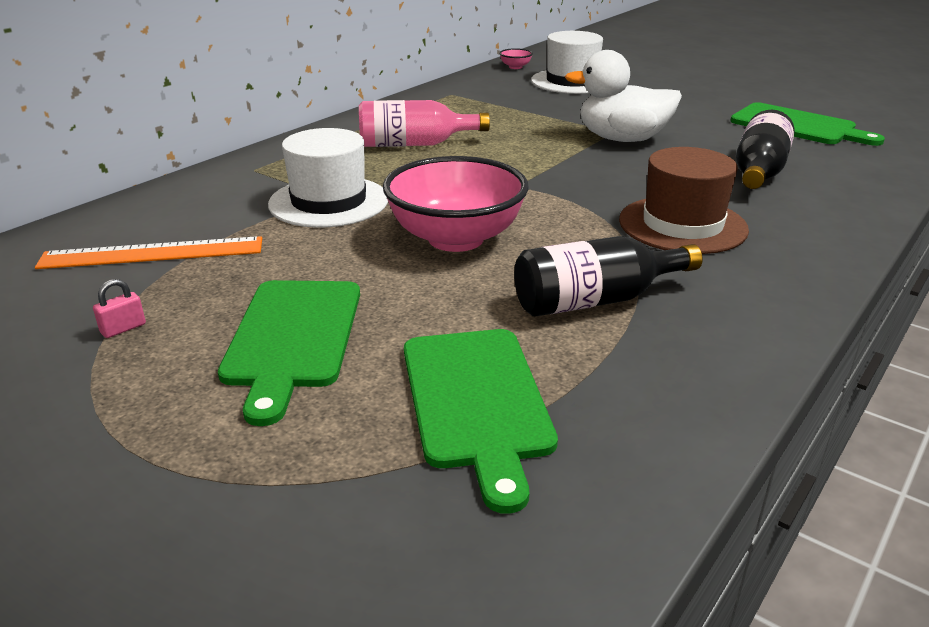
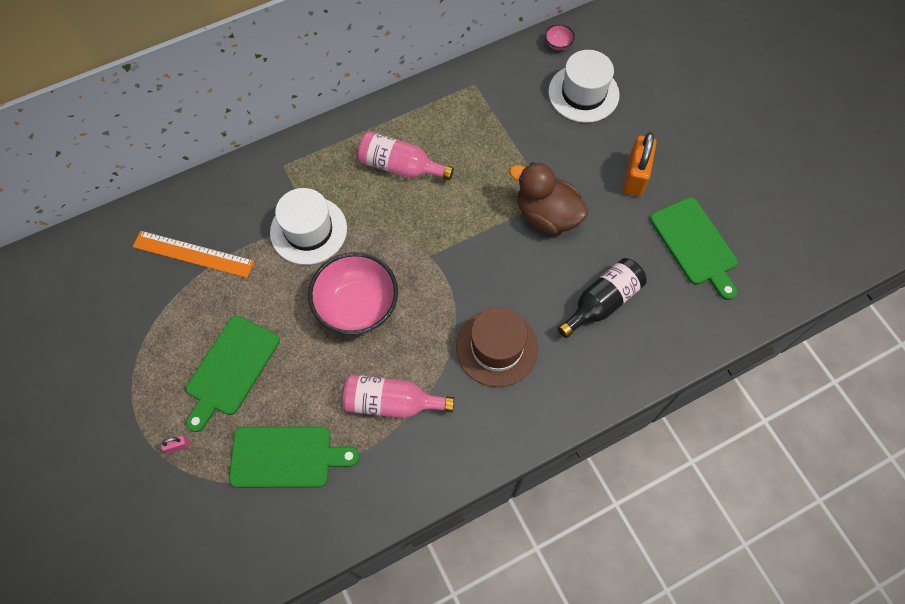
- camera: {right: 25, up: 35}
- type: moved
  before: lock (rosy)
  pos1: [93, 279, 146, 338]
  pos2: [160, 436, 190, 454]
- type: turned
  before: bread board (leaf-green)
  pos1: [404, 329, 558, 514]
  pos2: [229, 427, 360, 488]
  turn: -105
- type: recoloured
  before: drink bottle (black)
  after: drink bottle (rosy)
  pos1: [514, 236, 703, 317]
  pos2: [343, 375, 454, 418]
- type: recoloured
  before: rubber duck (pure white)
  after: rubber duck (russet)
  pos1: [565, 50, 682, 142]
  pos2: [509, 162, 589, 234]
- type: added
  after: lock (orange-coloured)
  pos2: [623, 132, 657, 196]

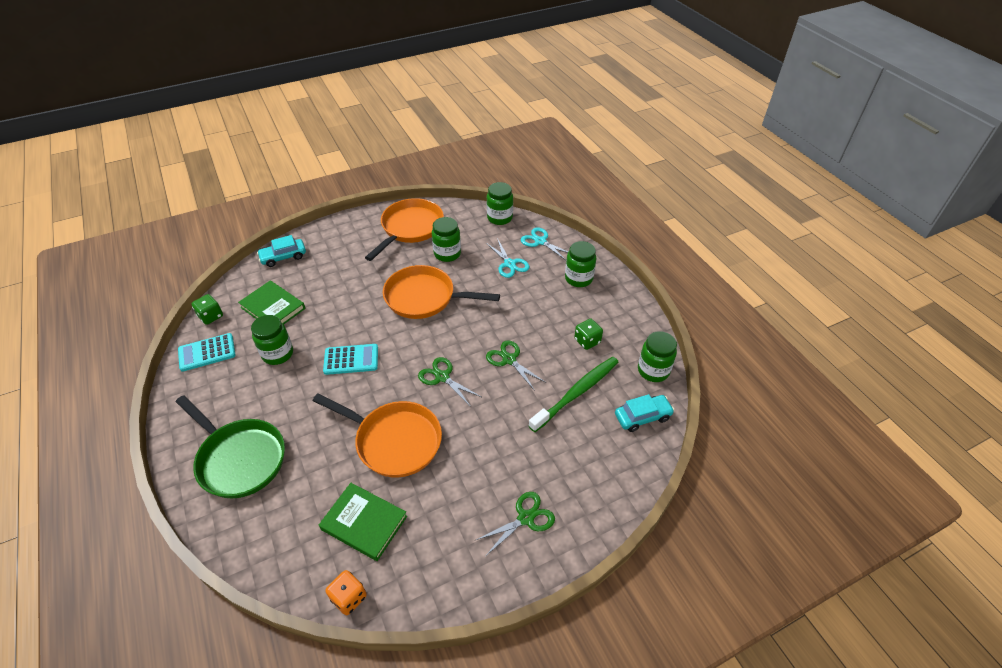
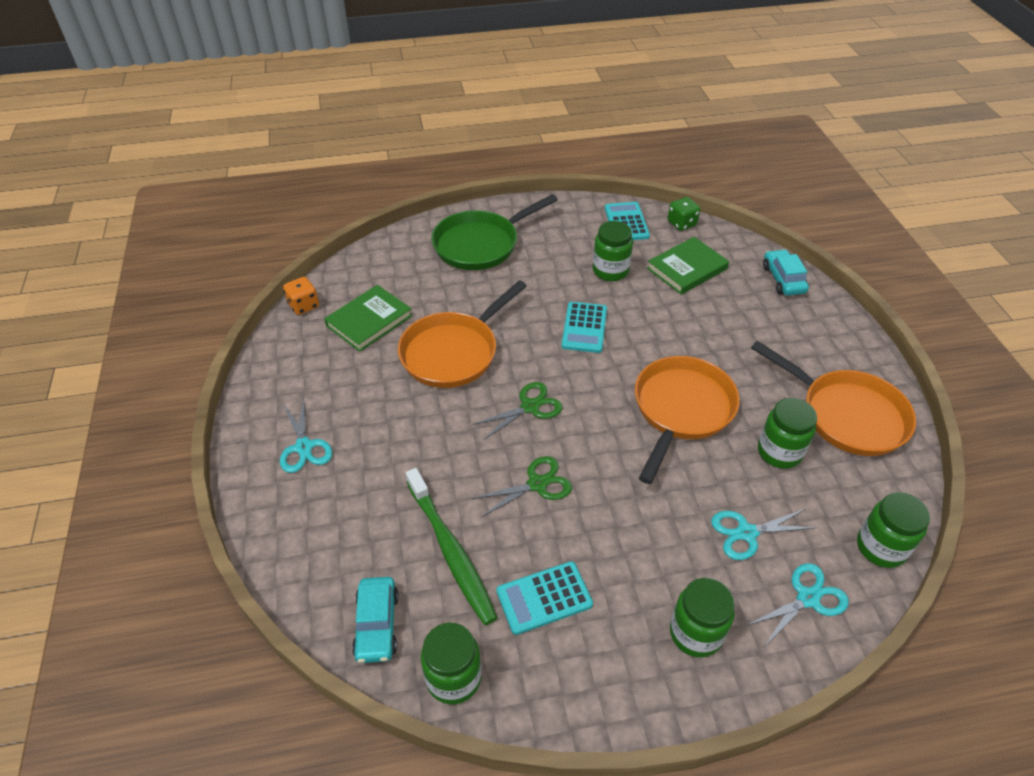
- camera: {right: 105, up: 0}
- type: recoloured
  before: pair of scissors (leaf-green)
  after: pair of scissors (turquoise)
  pos1: [474, 492, 555, 556]
  pos2: [280, 397, 332, 473]
- type: replaced
  before: die (leaf-green)
  after: calculator (turquoise)
  pos1: [574, 319, 603, 350]
  pos2: [497, 561, 593, 635]

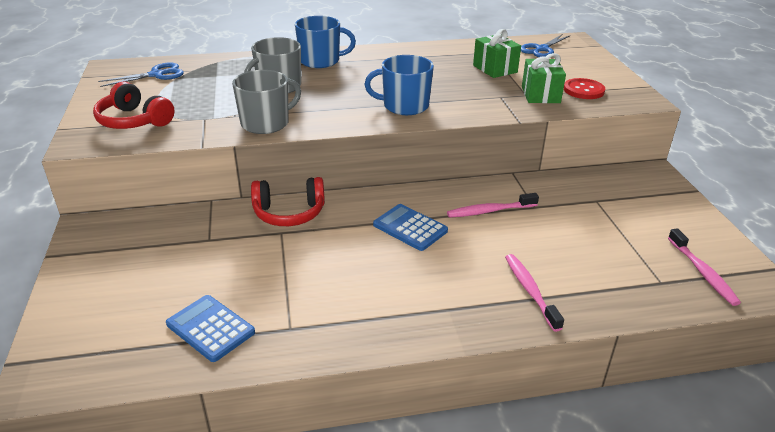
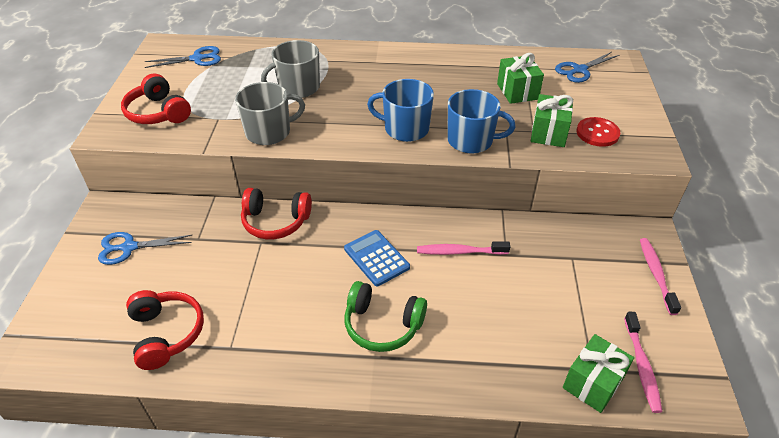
- camera: {right: 15, up: 10}
- type: replaced
  before: calculator (blue)
  after: headphones (scarlet)
  pos1: [166, 295, 255, 362]
  pos2: [126, 290, 204, 370]
- type: moved
  before: mug (blue)
  pos1: [295, 16, 356, 68]
  pos2: [447, 89, 515, 154]
- type: moved
  before: dental brush (rosy)
  pos1: [505, 254, 564, 332]
  pos2: [640, 238, 681, 315]
- type: added
  after: pair of scissors (blue)
  pos2: [98, 232, 192, 265]
- type: added
  after: headphones (leaf-green)
  pos2: [344, 281, 427, 352]
- type: added
  after: wrapped gift (leaf-green)
  pos2: [563, 334, 634, 413]

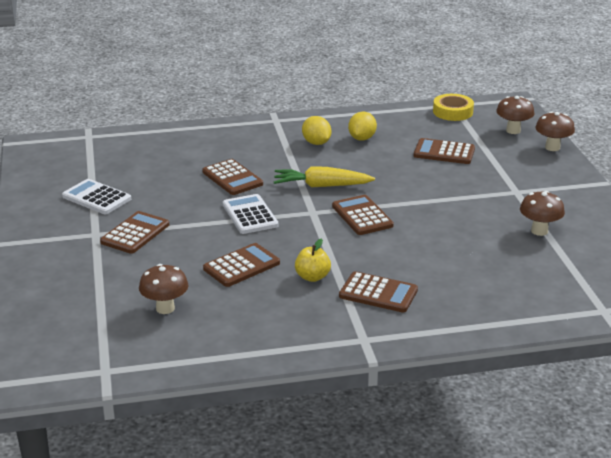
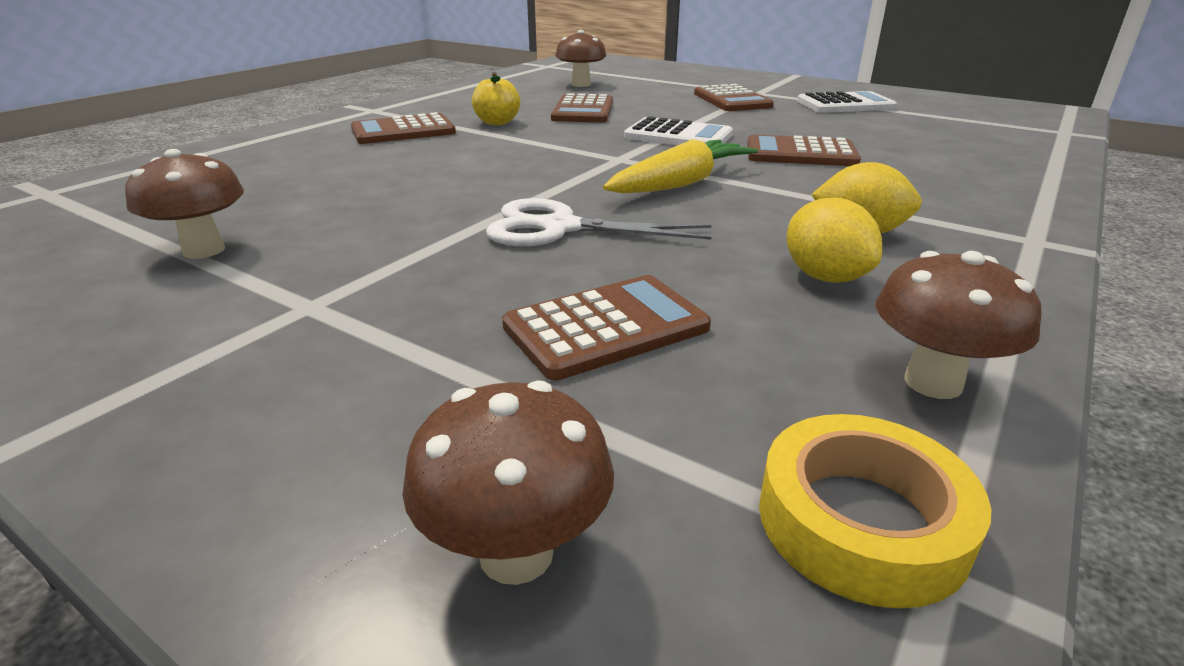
- camera: {right: 135, up: 0}
- type: removed
  before: calculator (russet)
  pos1: [332, 195, 394, 235]
- type: moved
  before: mushroom (russet)
  pos1: [535, 112, 575, 151]
  pos2: [876, 251, 1042, 399]
- type: added
  after: pair of scissors (pure white)
  pos2: [486, 198, 711, 246]

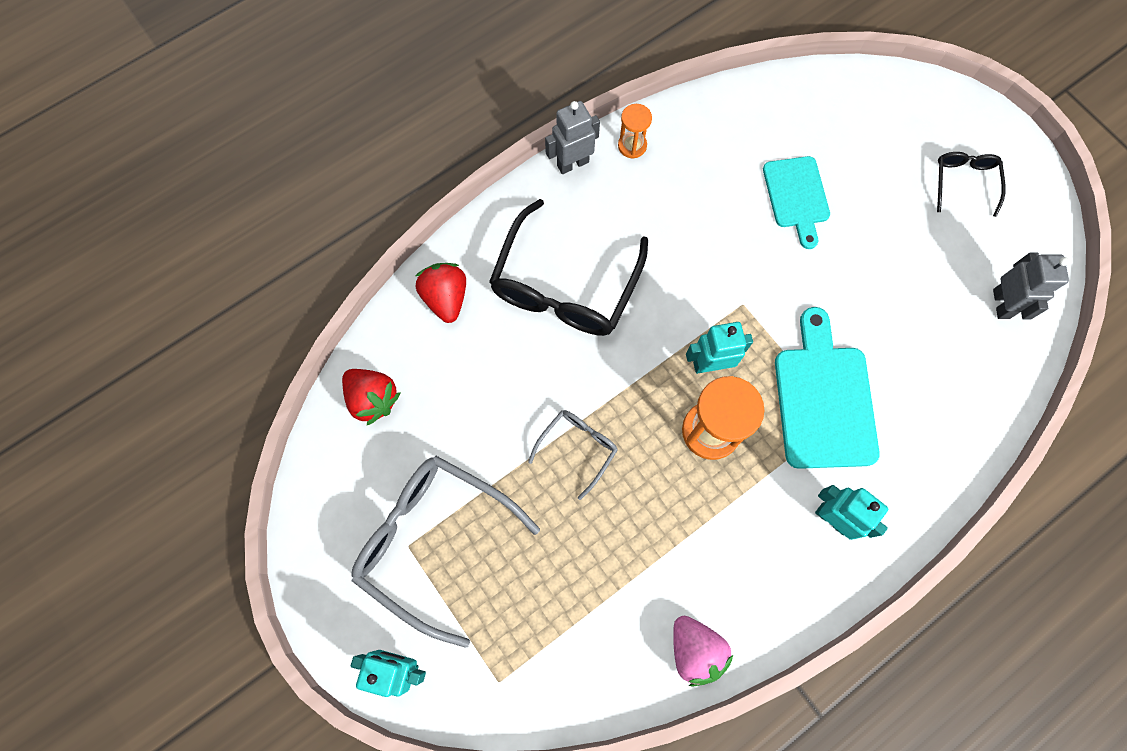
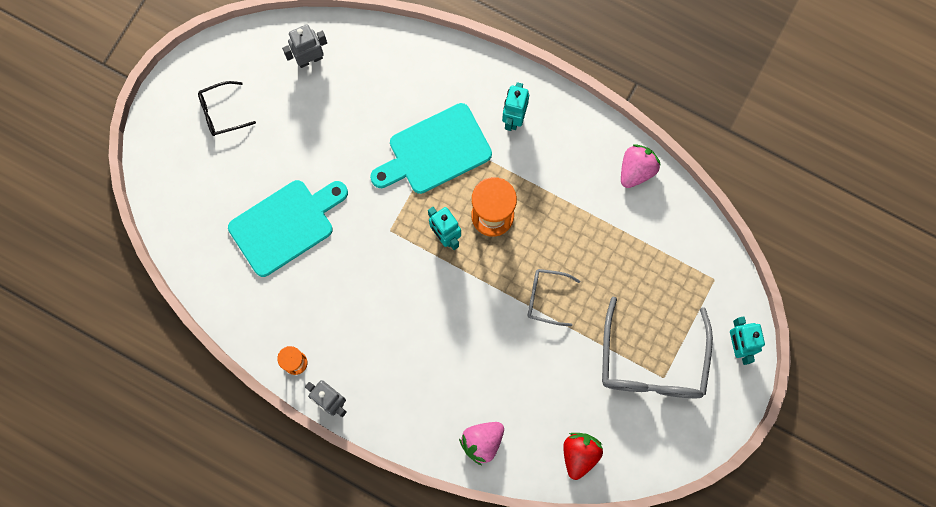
- camera: {right: -115, up: 5}
- type: recoloured
  before: berry (scarlet)
  after: berry (rosy)
  pos1: [415, 263, 466, 323]
  pos2: [459, 422, 504, 465]
- type: removed
  before: spectacles (black)
  pos1: [489, 199, 648, 336]
- type: resized
  before: bread board (turquoise)
  pos1: [763, 156, 830, 249]
  pos2: [228, 180, 348, 277]
  scale: 1.55

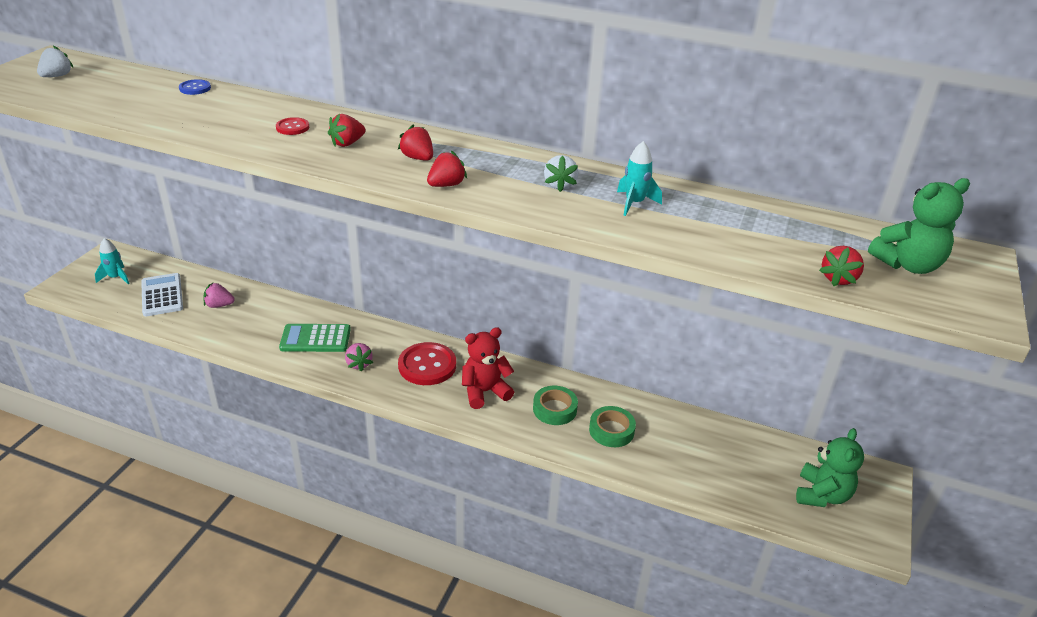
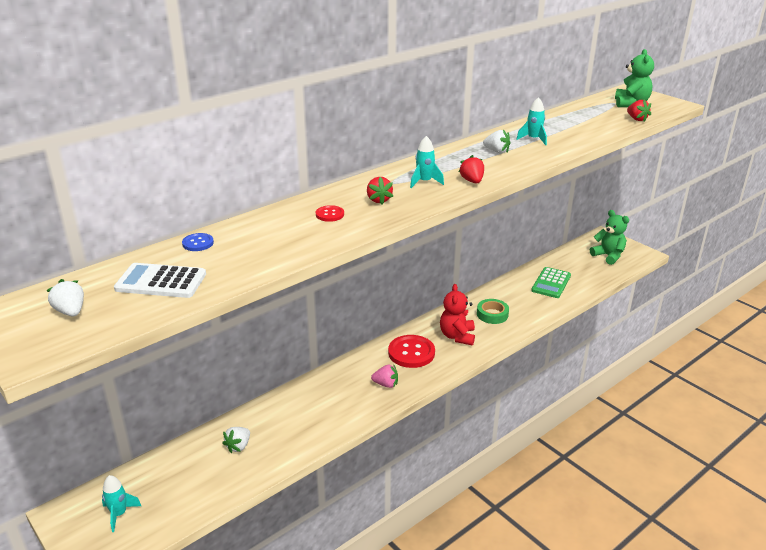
- camera: {right: -60, up: -5}
- type: moved
  before: calculator (pure white)
  pos1: [141, 273, 183, 316]
  pos2: [114, 263, 206, 298]
- type: recoloured
  before: berry (rosy)
  after: berry (pure white)
  pos1: [203, 283, 235, 308]
  pos2: [222, 427, 250, 453]
- type: moved
  before: calculator (leaf-green)
  pos1: [279, 324, 351, 352]
  pos2: [531, 267, 571, 298]
- type: replaced
  before: berry (scarlet)
  after: rocket (turquoise)
  pos1: [398, 124, 433, 160]
  pos2: [410, 136, 444, 188]
- type: removed
  before: sticky tape (leaf-green)
  pos1: [589, 406, 636, 447]

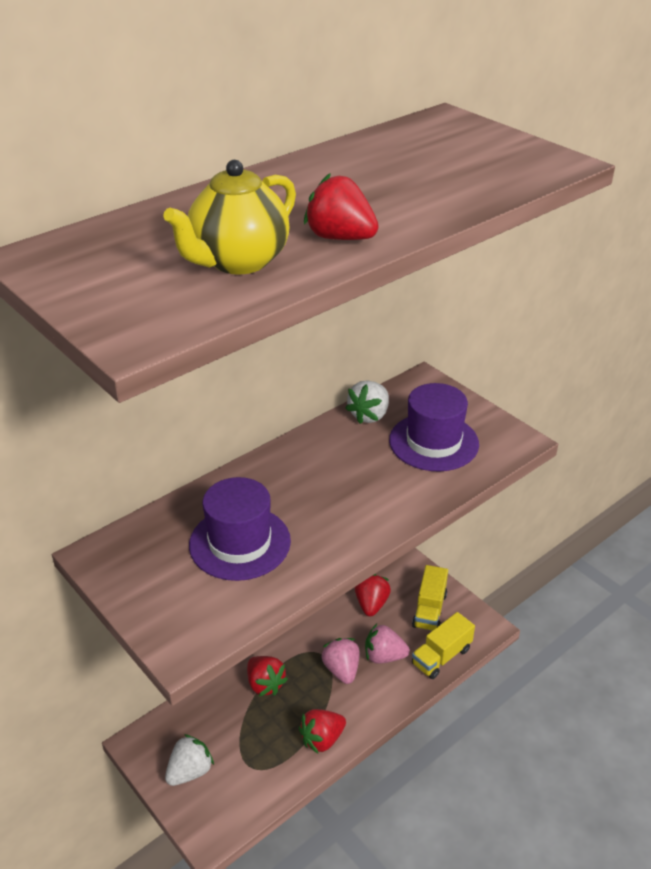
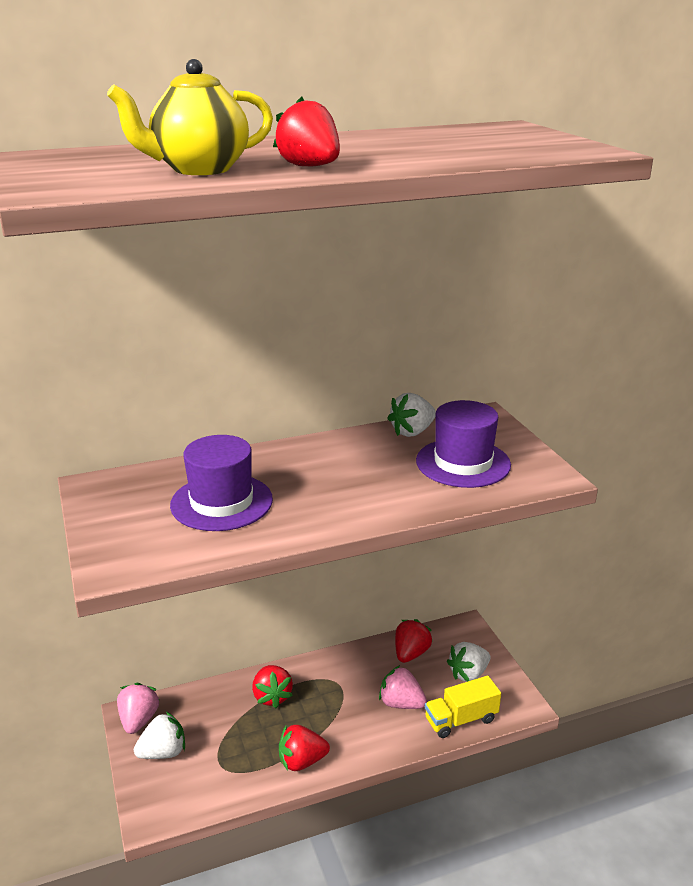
- camera: {right: 20, up: -10}
- type: moved
  before: berry (rosy)
  pos1: [322, 638, 360, 684]
  pos2: [117, 682, 159, 734]
- type: replaced
  before: truck (bright yellow)
  after: berry (pure white)
  pos1: [412, 565, 448, 631]
  pos2: [447, 642, 491, 682]

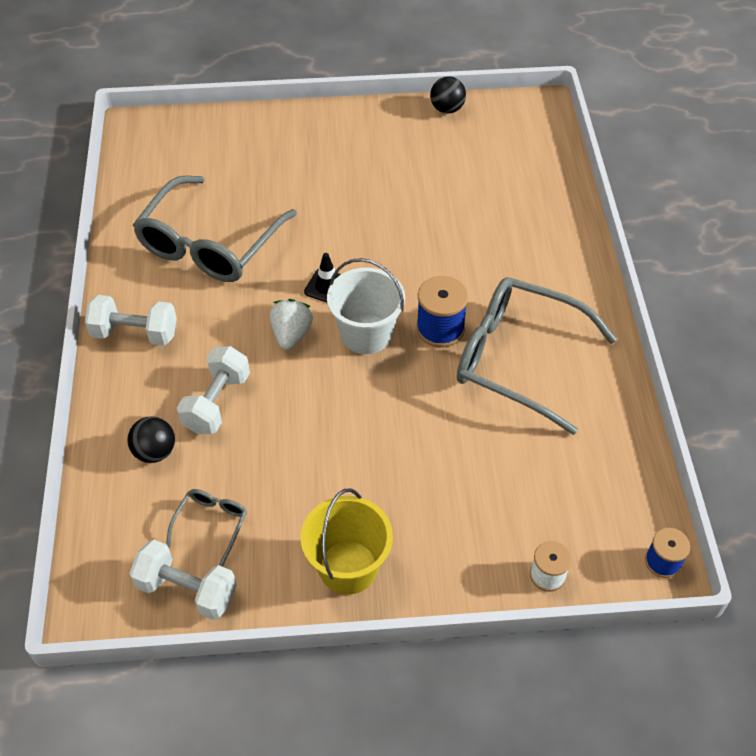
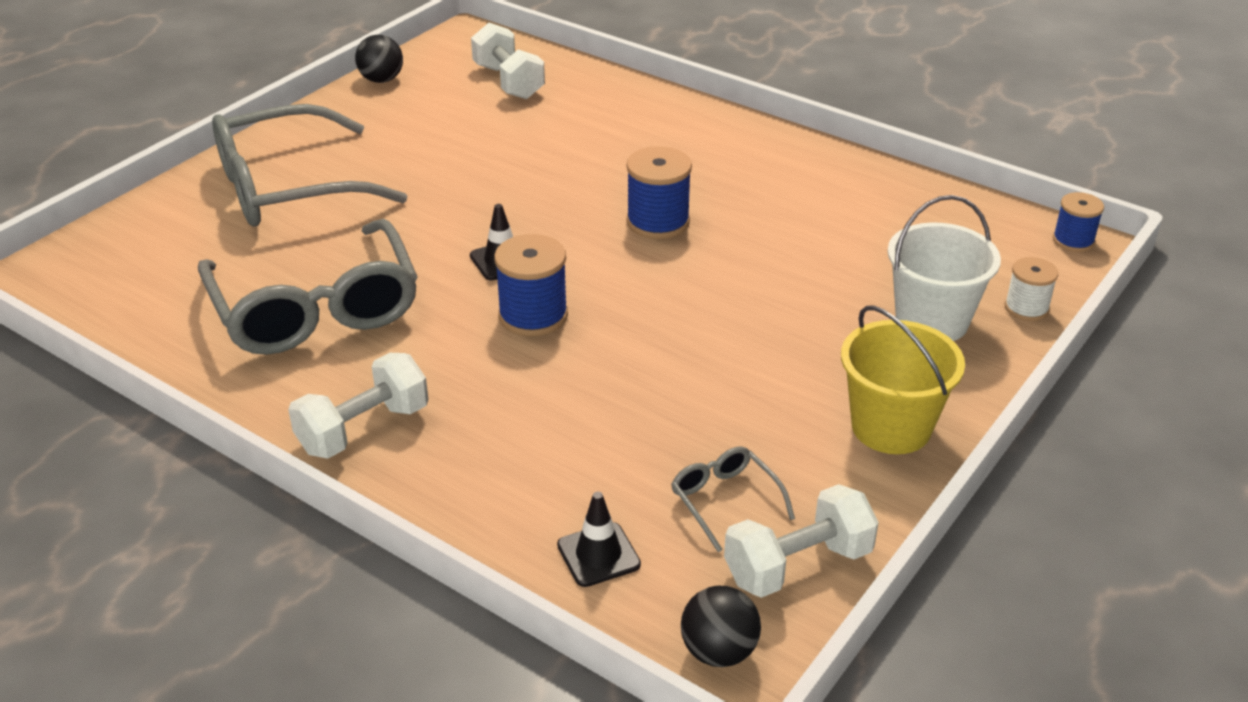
- camera: {right: -50, up: -15}
- type: moved
  before: sphere (black)
  pos1: [127, 416, 175, 463]
  pos2: [681, 586, 761, 667]
- type: moved
  before: free weight (pure white)
  pos1: [177, 346, 250, 434]
  pos2: [471, 23, 545, 99]
- type: replaced
  before: berry (pure white)
  after: bobbin (blue)
  pos1: [270, 299, 313, 350]
  pos2: [494, 234, 568, 336]
- type: moved
  before: sand bucket (pure white)
  pos1: [327, 258, 405, 354]
  pos2: [887, 195, 1001, 341]
- type: moved
  before: spectacles (grey)
  pos1: [457, 277, 617, 435]
  pos2: [212, 104, 407, 227]
- type: added
  after: road cone (black)
  pos2: [557, 492, 641, 587]

